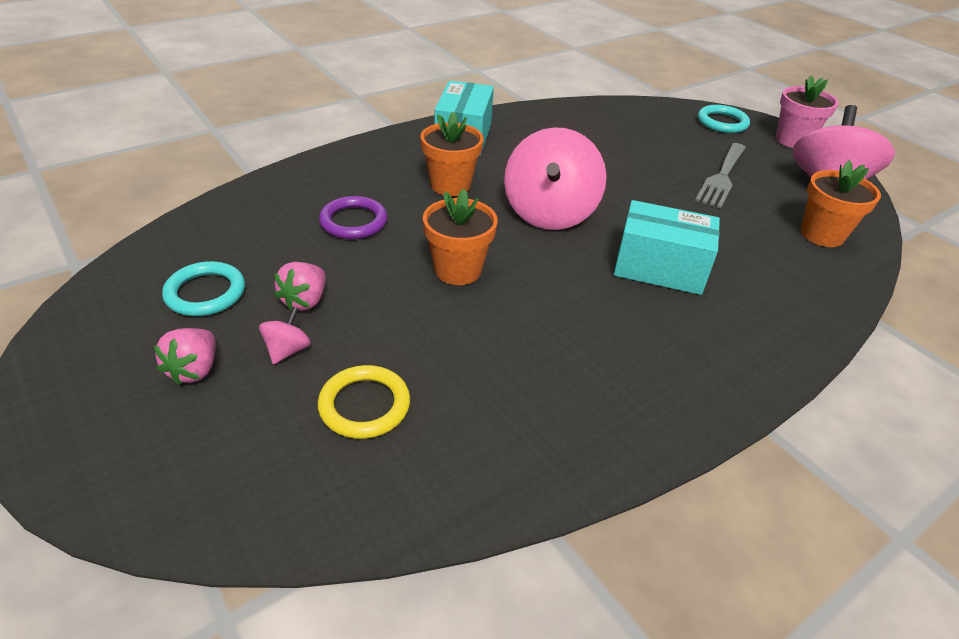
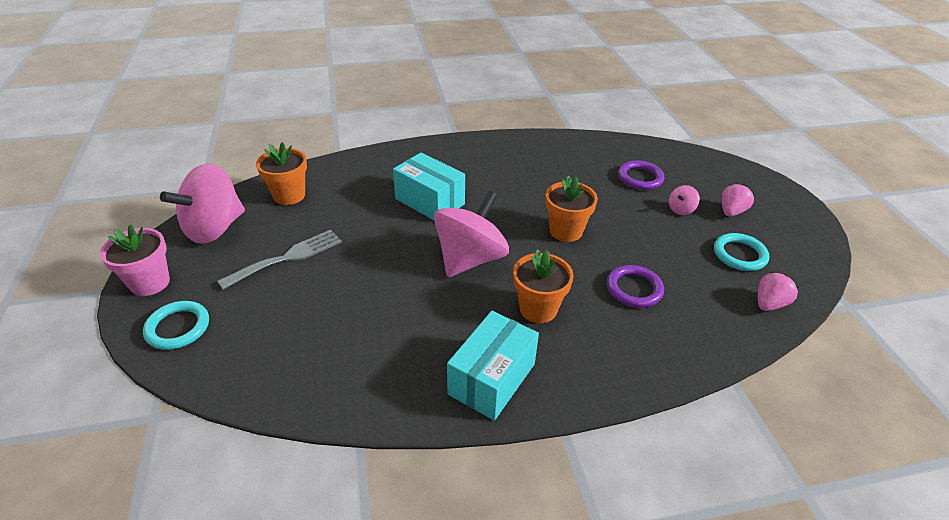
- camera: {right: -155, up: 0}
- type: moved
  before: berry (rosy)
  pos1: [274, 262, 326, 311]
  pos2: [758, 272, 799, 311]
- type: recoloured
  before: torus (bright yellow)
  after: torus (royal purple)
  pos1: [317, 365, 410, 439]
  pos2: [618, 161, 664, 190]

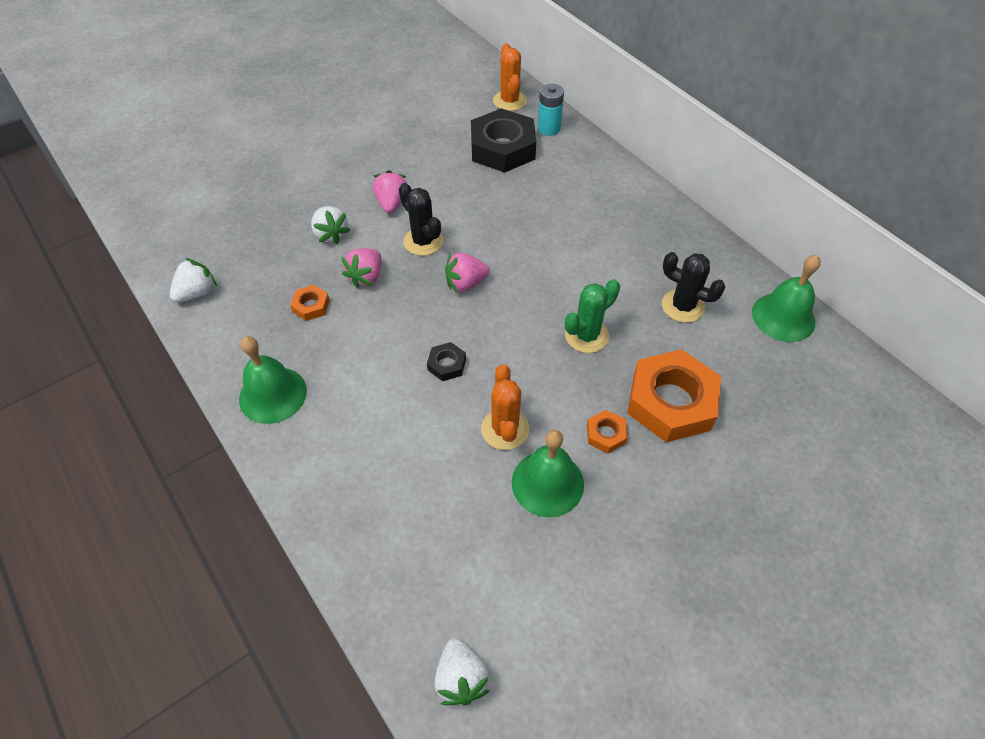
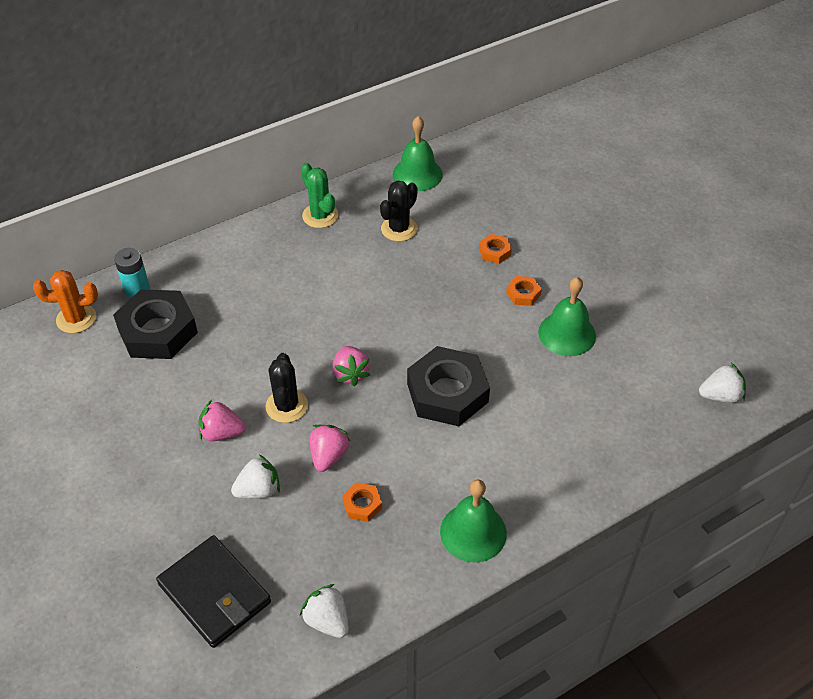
- camera: {right: -85, up: -5}
- type: turned
  before: berry (rosy)
  pos1: [342, 248, 381, 288]
  pos2: [310, 425, 351, 472]
  turn: -105
- type: turned
  before: saguaro cactus (black)
  pos1: [399, 183, 443, 256]
  pos2: [266, 353, 308, 423]
  turn: -60
- type: resized
  before: hex nut (black)
  pos1: [427, 342, 466, 381]
  pos2: [407, 346, 490, 426]
  scale: 2.26
- type: removed
  before: saguaro cactus (orange-coloured)
  pos1: [481, 364, 529, 450]
- type: moved
  before: saguaro cactus (leaf-green)
  pos1: [565, 279, 620, 353]
  pos2: [301, 163, 339, 228]
- type: resized
  before: hex nut (orange-coloured)
  pos1: [627, 349, 721, 442]
  pos2: [479, 234, 512, 264]
  scale: 0.44
- type: added
  after: wallet (black)
  pos2: [156, 535, 271, 648]

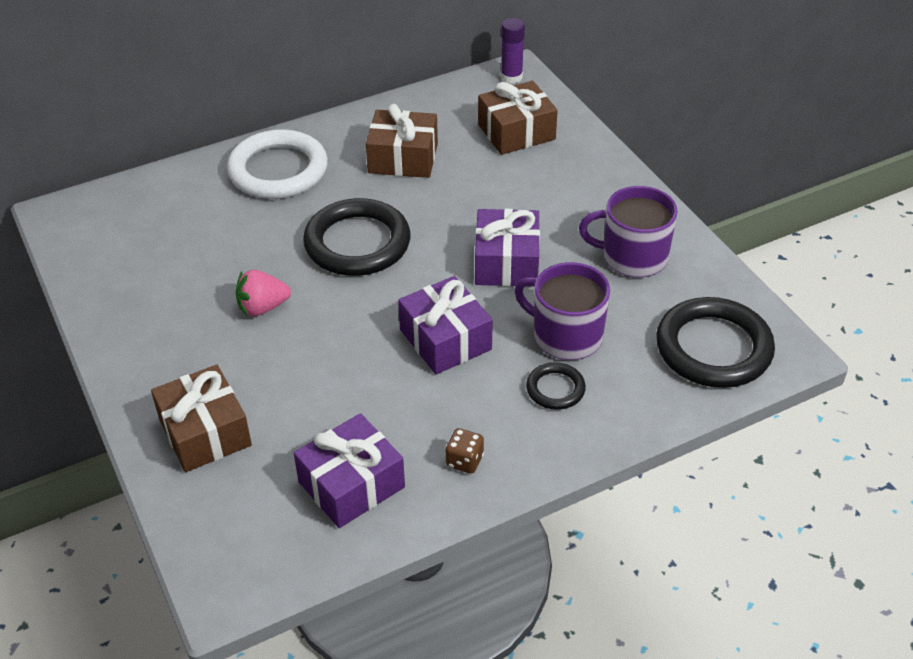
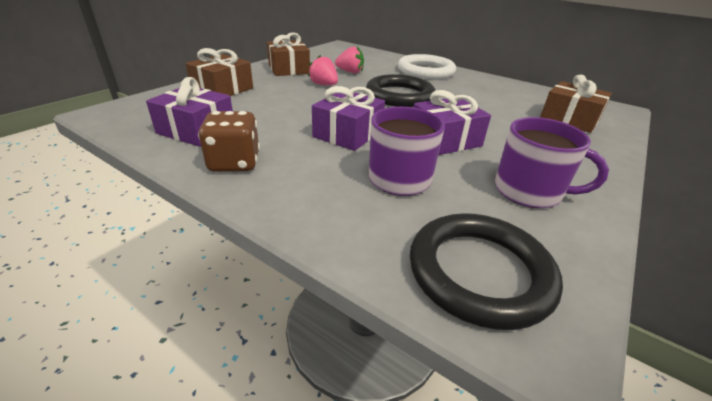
- camera: {right: 60, up: -10}
- type: moved
  before: wrapped gift (russet)
  pos1: [366, 104, 438, 178]
  pos2: [267, 32, 310, 76]
- type: resized
  before: die (russet)
  pos1: [445, 428, 484, 474]
  pos2: [198, 111, 260, 172]
  scale: 1.82
- type: removed
  before: stick of glue (royal purple)
  pos1: [501, 18, 525, 84]
- type: removed
  before: torus (black)
  pos1: [526, 362, 586, 410]
- type: turned
  before: mug (royal purple)
  pos1: [579, 186, 678, 278]
  pos2: [495, 117, 609, 208]
  turn: 135
- type: added
  after: berry (rosy)
  pos2: [335, 47, 364, 73]

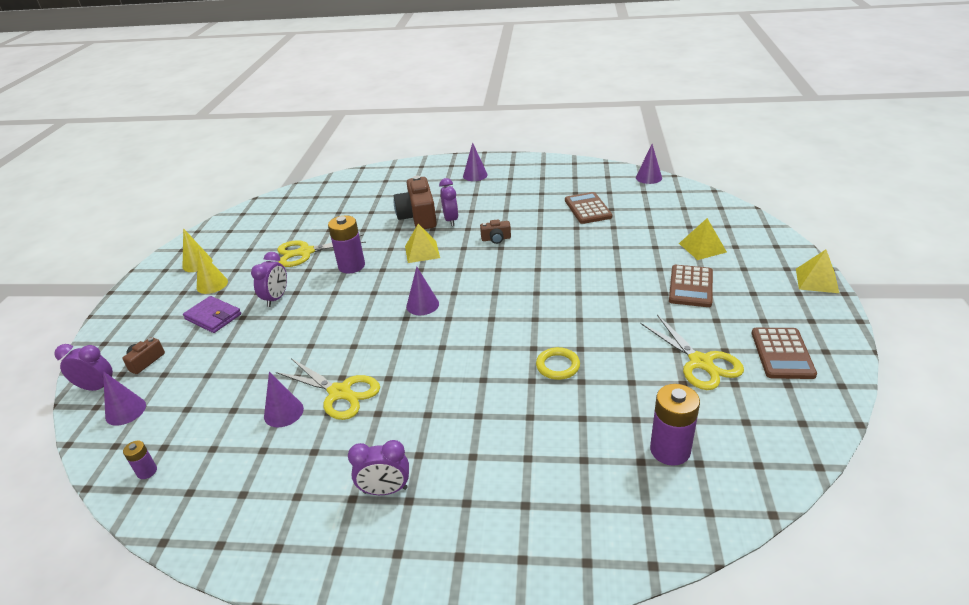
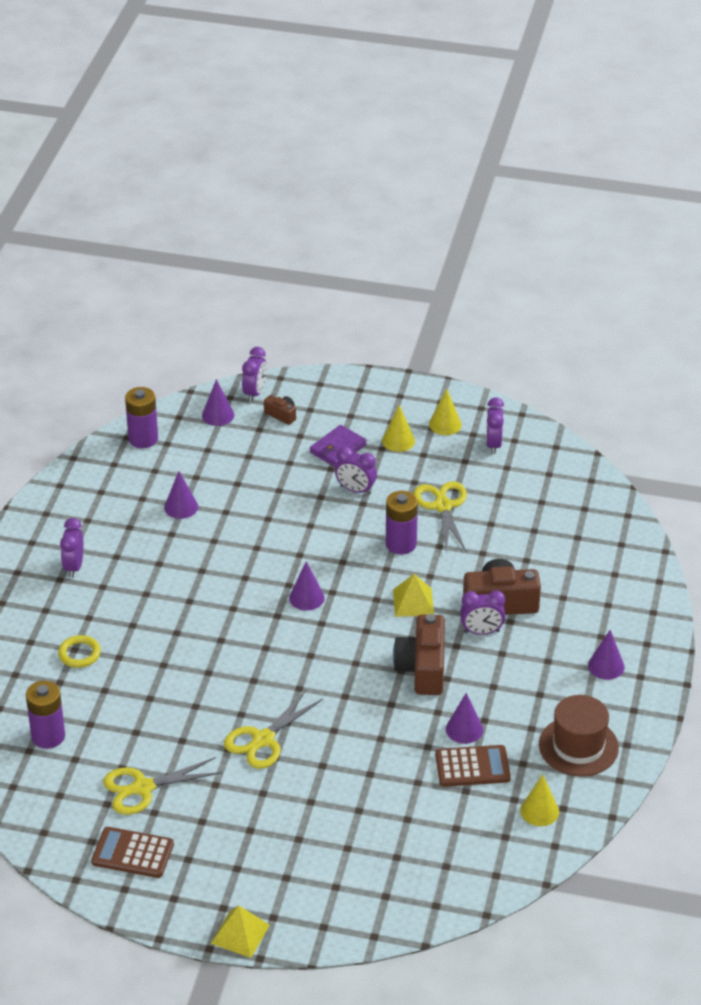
- camera: {right: 95, up: 5}
- type: resized
  before: AA battery (royal purple)
  pos1: [123, 440, 157, 479]
  pos2: [125, 387, 158, 448]
  scale: 1.98
- type: moved
  before: pair of scissors (bright yellow)
  pos1: [276, 358, 380, 420]
  pos2: [224, 690, 323, 769]
- type: resized
  before: camera (russet)
  pos1: [480, 220, 511, 244]
  pos2: [393, 614, 445, 695]
  scale: 2.05
- type: moved
  before: torus (bright yellow)
  pos1: [536, 347, 580, 380]
  pos2: [58, 635, 101, 668]
- type: moved
  before: cone shape (royal purple)
  pos1: [636, 144, 662, 184]
  pos2: [446, 693, 483, 744]
- type: removed
  before: calculator (russet)
  pos1: [669, 265, 713, 307]
- type: removed
  before: pyramid shape (bright yellow)
  pos1: [679, 218, 727, 260]
- type: added
  after: clock (royal purple)
  pos2: [486, 397, 504, 454]
- type: added
  after: cone shape (bright yellow)
  pos2: [520, 775, 559, 826]
- type: added
  after: top hat (russet)
  pos2: [539, 695, 619, 776]

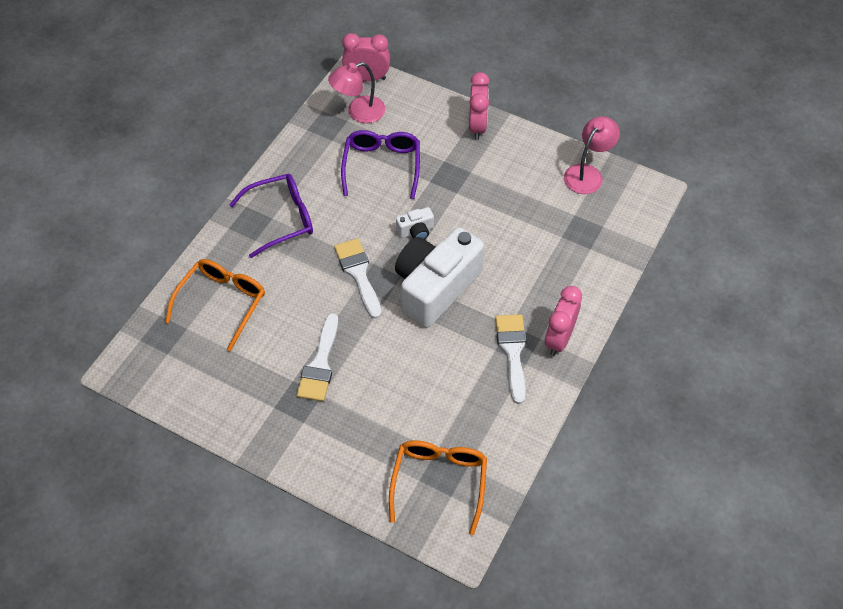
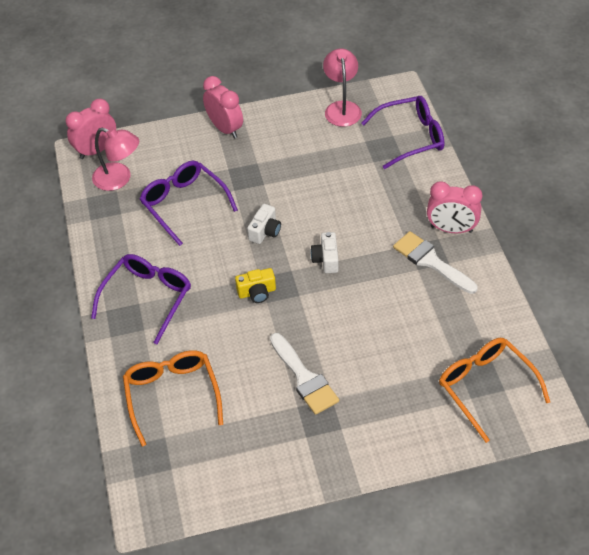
- camera: {right: -40, up: -5}
- type: turned
  before: desk lamp (rosy)
  pos1: [328, 62, 385, 123]
  pos2: [92, 127, 139, 191]
  turn: -90
- type: replaced
  before: paintbrush (pure white)
  after: camera (bright yellow)
  pos1: [334, 238, 382, 319]
  pos2: [235, 268, 276, 303]
- type: resized
  before: camera (pure white)
  pos1: [395, 227, 484, 328]
  pos2: [311, 232, 338, 273]
  scale: 0.41
- type: turned
  before: clock (rosy)
  pos1: [545, 286, 582, 356]
  pos2: [427, 181, 482, 233]
  turn: -60
- type: added
  after: spectacles (royal purple)
  pos2: [361, 96, 444, 169]

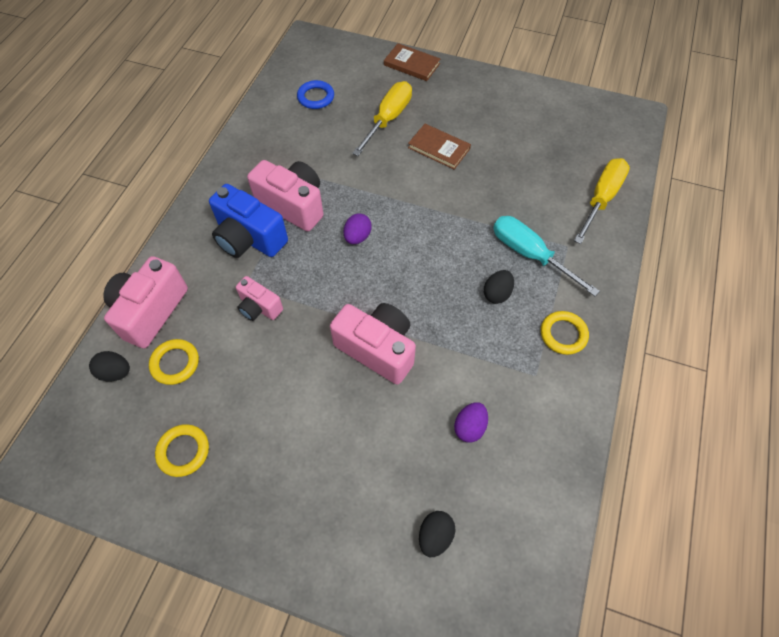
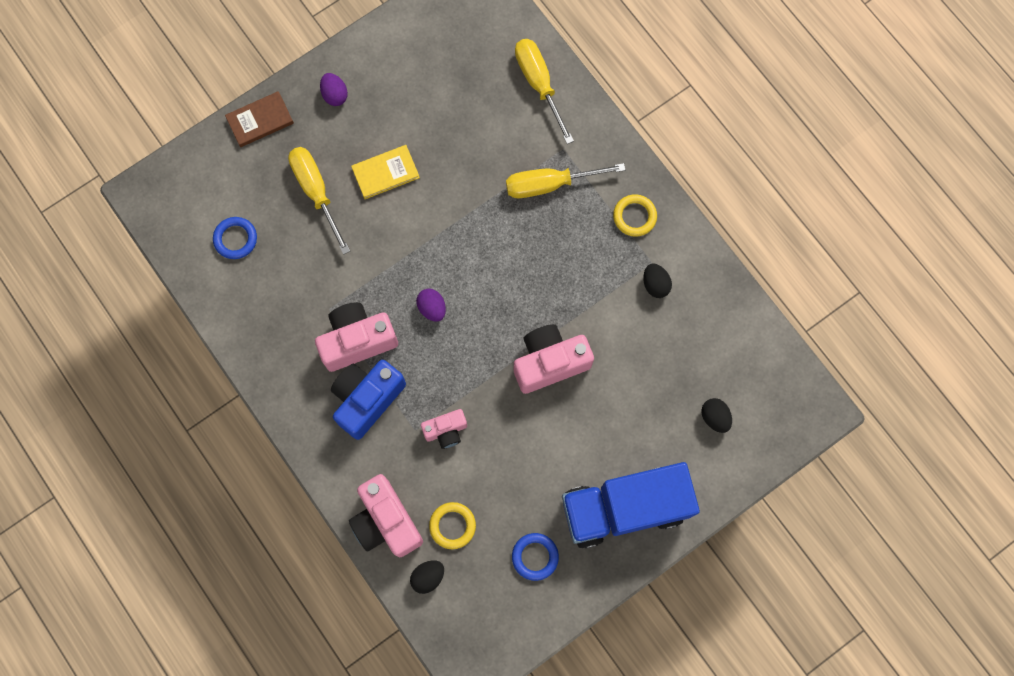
- camera: {right: -55, up: 15}
- type: recoloured
  before: torus (bright yellow)
  after: torus (blue)
  pos1: [155, 424, 209, 477]
  pos2: [512, 533, 559, 581]
- type: turned
  before: camera (blue)
  pos1: [209, 184, 288, 258]
  pos2: [331, 360, 406, 440]
  turn: 150
- type: recoloured
  before: book (russet)
  after: book (bright yellow)
  pos1: [408, 124, 471, 170]
  pos2: [351, 145, 420, 199]
- type: moved
  before: egg (royal purple)
  pos1: [454, 402, 488, 443]
  pos2: [320, 73, 348, 106]
- type: moved
  before: egg (black)
  pos1: [484, 270, 514, 304]
  pos2: [643, 263, 672, 298]
- type: recoloured
  before: hand screwdriver (turquoise)
  after: hand screwdriver (bright yellow)
  pos1: [493, 216, 600, 296]
  pos2: [506, 163, 625, 198]
- type: added
  after: truck (blue)
  pos2: [562, 462, 700, 549]

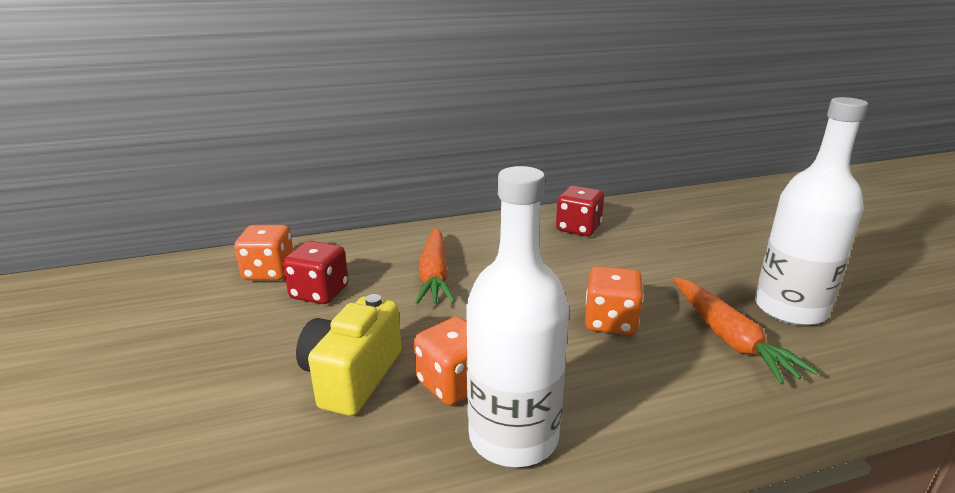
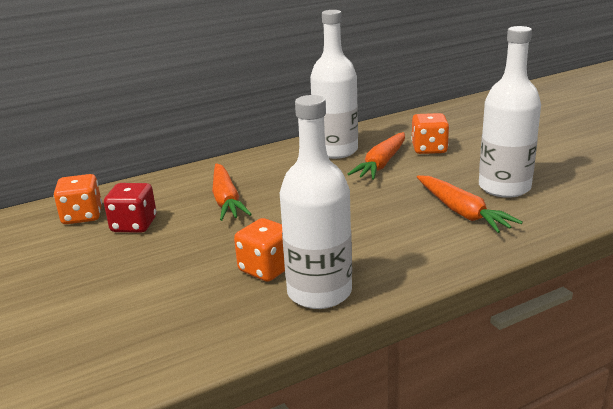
- camera: {right: -10, up: 0}
- type: removed
  before: camera (bright yellow)
  pos1: [296, 294, 402, 416]
- type: replaced
  before: die (scarlet)
  after: drink bottle (pure white)
  pos1: [556, 186, 604, 236]
  pos2: [310, 10, 358, 159]
- type: moved
  before: die (orange-coloured)
  pos1: [585, 266, 643, 335]
  pos2: [411, 113, 449, 154]
- type: added
  after: toy carrot (orange-coloured)
  pos2: [348, 132, 405, 180]

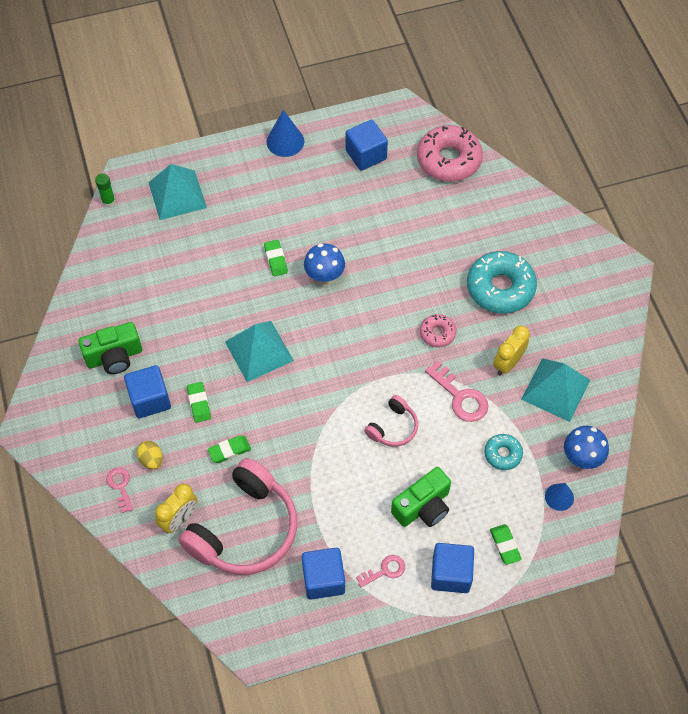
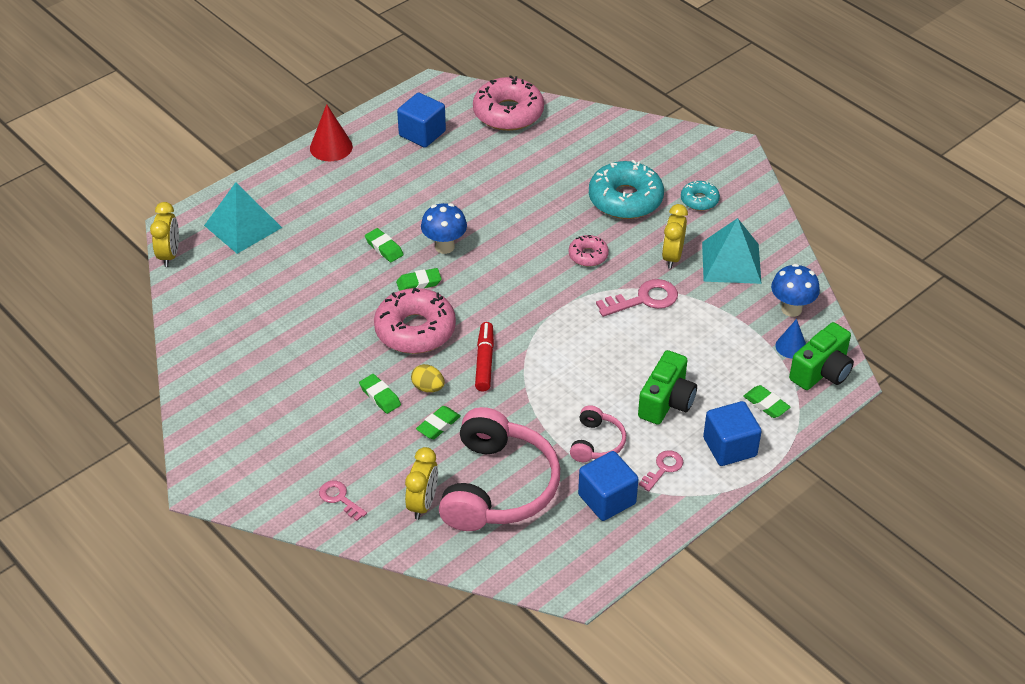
- camera: {right: -25, up: -15}
- type: moved
  before: camera (leaf-green)
  pos1: [78, 322, 142, 374]
  pos2: [789, 322, 854, 390]
- type: replaced
  before: stick of glue (leaf-green)
  after: clock (bright yellow)
  pos1: [95, 173, 116, 207]
  pos2: [150, 202, 179, 267]
- type: removed
  before: solid cube (blue)
  pos1: [124, 365, 171, 418]
- type: moved
  before: egg (bright yellow)
  pos1: [137, 441, 163, 470]
  pos2: [411, 364, 445, 392]
- type: replaced
  before: pyramid shape (turquoise)
  after: glazed donut (rosy)
  pos1: [225, 321, 294, 382]
  pos2: [374, 287, 456, 354]
- type: recoloured
  before: cone shape (blue)
  after: cone shape (scarlet)
  pos1: [266, 110, 304, 157]
  pos2: [310, 104, 353, 161]
- type: moved
  before: headphones (rosy)
  pos1: [364, 395, 418, 447]
  pos2: [570, 405, 626, 462]
- type: turned
  before: latchkey (rosy)
  pos1: [425, 361, 488, 422]
  pos2: [596, 279, 678, 317]
  turn: -45
- type: moved
  before: glazed donut (turquoise)
  pos1: [484, 434, 523, 470]
  pos2: [681, 181, 720, 211]
- type: added
  after: gum eraser (leaf-green)
  pos2: [396, 268, 442, 291]
- type: added
  after: marker pen (scarlet)
  pos2: [475, 322, 494, 392]

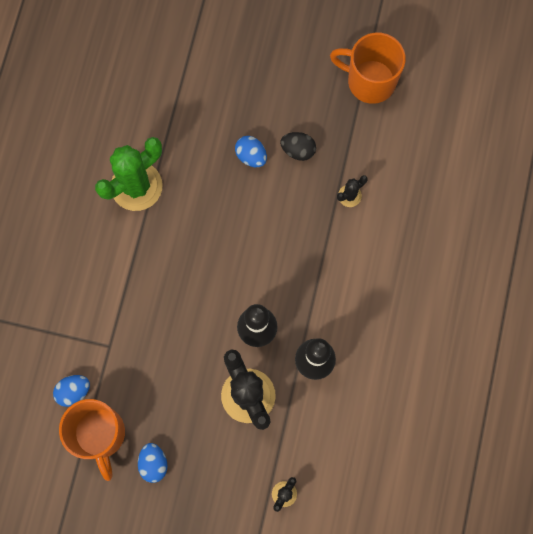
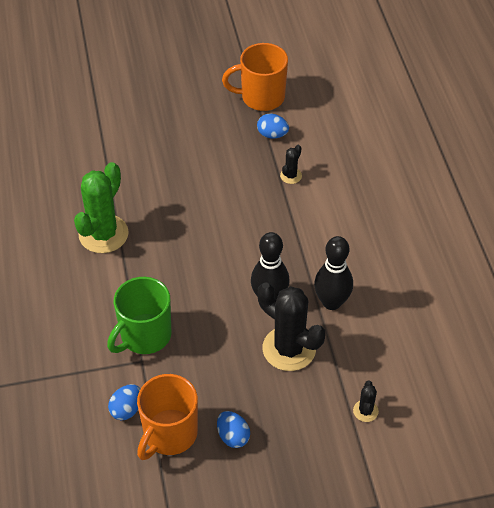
- camera: {right: -25, up: -25}
- type: turned
  before: mug (orange-coloured)
  pos1: [59, 399, 125, 481]
  pos2: [137, 374, 198, 460]
  turn: 75
- type: moved
  before: egg (blue)
  pos1: [235, 136, 267, 167]
  pos2: [257, 114, 289, 138]
- type: removed
  before: egg (black)
  pos1: [280, 132, 316, 161]
- type: added
  after: mug (leaf-green)
  pos2: [107, 277, 172, 354]

